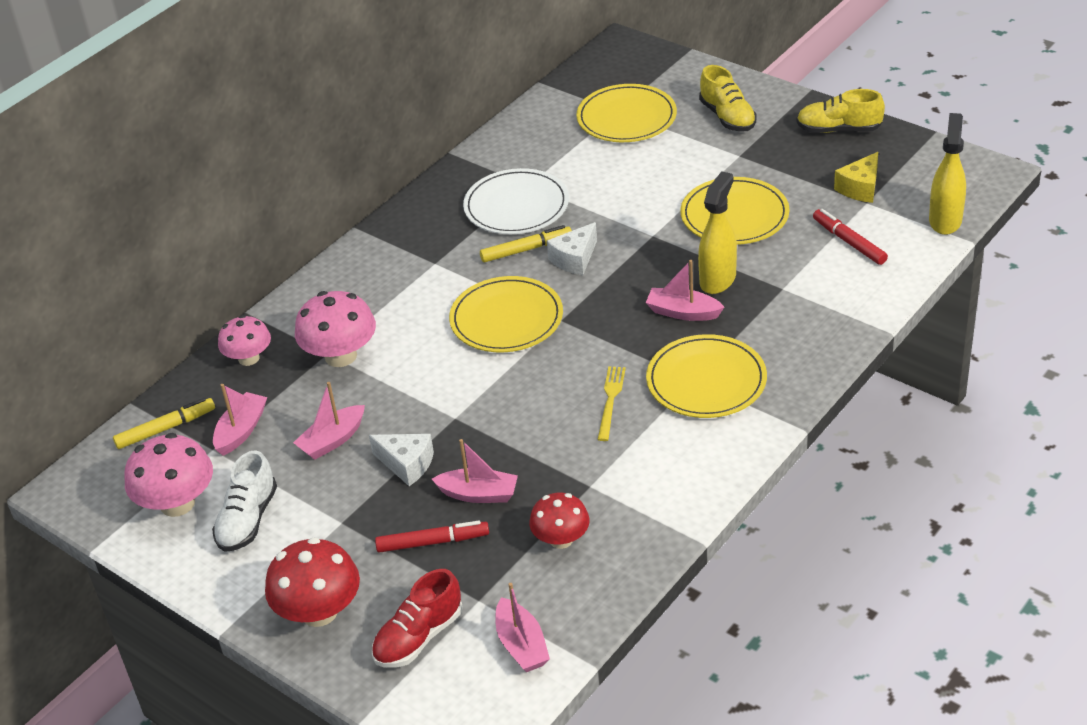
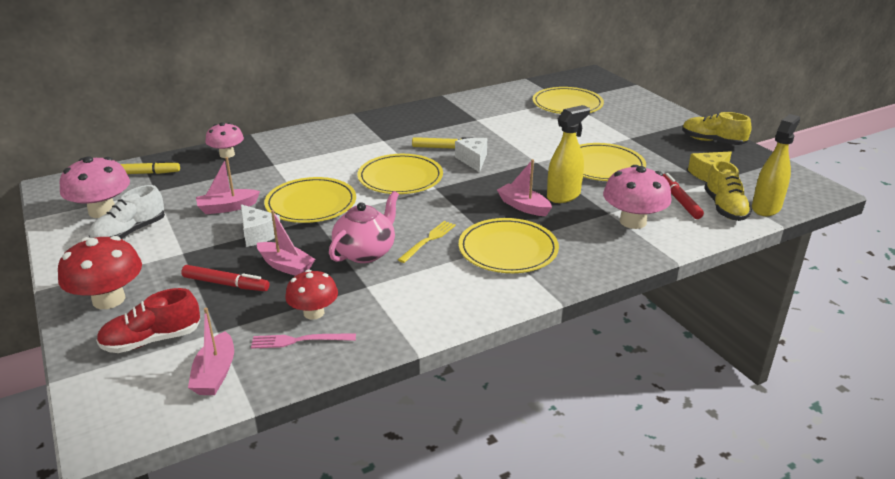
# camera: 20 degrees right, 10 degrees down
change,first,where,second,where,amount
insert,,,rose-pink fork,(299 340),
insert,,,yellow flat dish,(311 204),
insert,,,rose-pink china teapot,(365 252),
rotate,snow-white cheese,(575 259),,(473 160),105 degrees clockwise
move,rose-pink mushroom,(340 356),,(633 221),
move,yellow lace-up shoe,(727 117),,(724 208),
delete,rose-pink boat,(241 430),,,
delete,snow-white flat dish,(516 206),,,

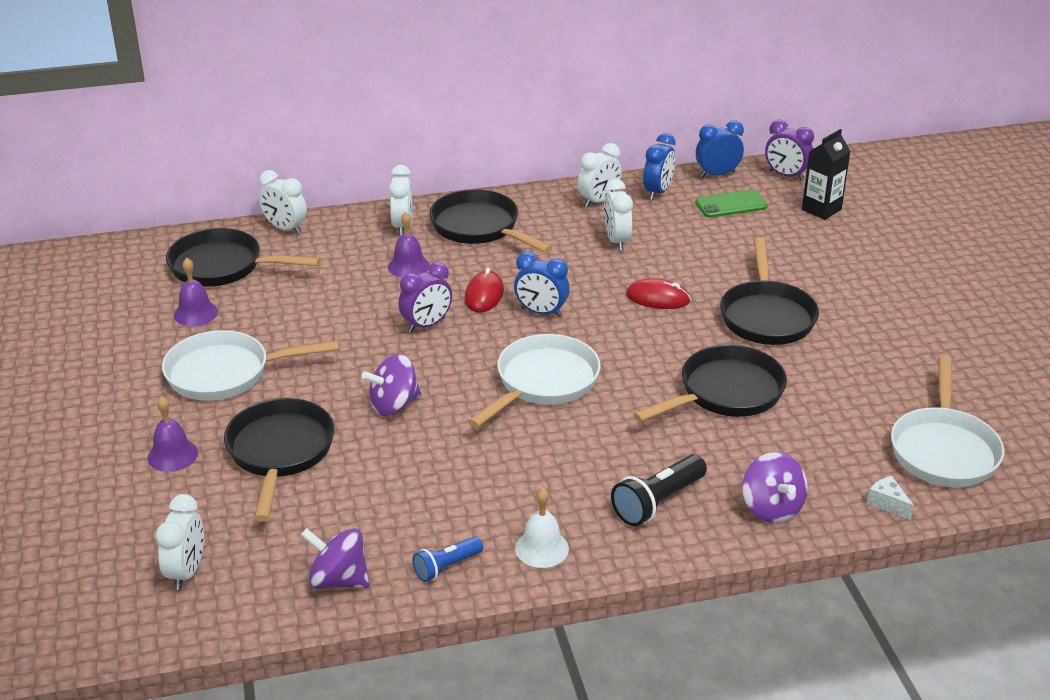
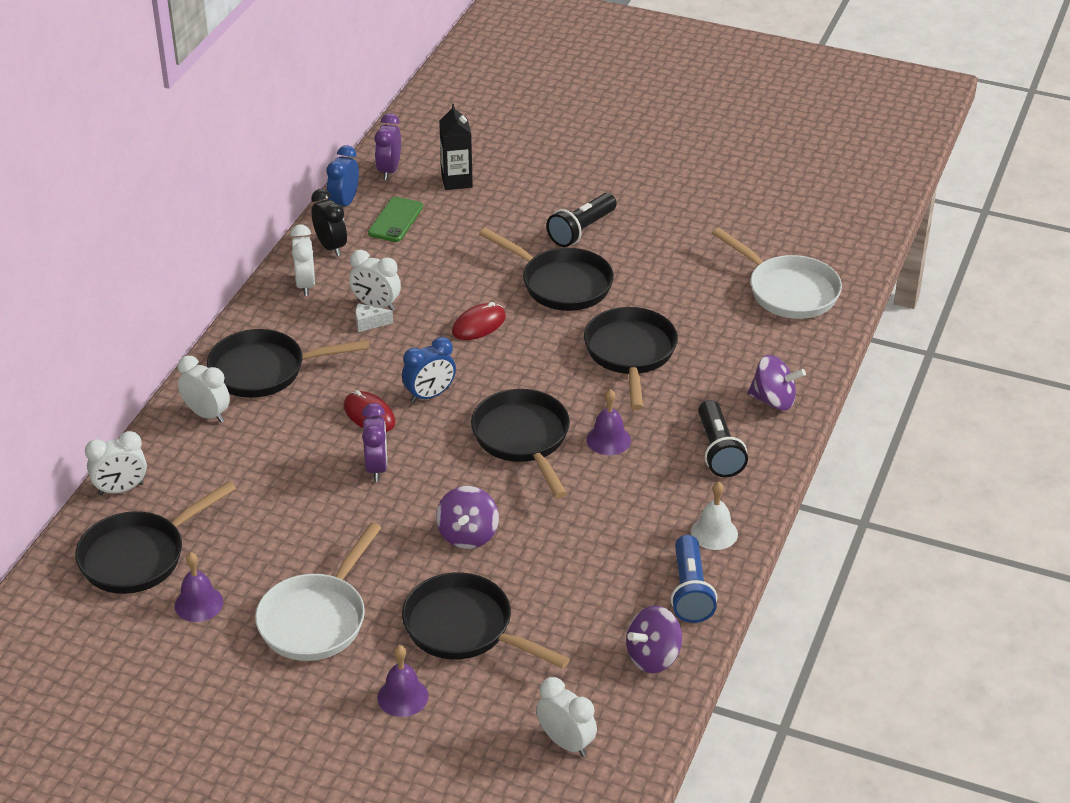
# camera: 55 degrees left, 5 degrees up
change,first,where,second,where,amount
recolor,cobalt clock,(657 192),jet-black clock,(331 247),
move,snow-white cheese,(887 503),,(369 323),
rotate,royal purple clock,(786 175),,(389 170),120 degrees clockwise
recolor,snow-white skillet,(543 382),jet-black skillet,(523 439),
insert,,,jet-black flashlight,(581 230),
move,royal purple bell,(408 266),,(608 440),
resize,cobalt flashlight,(446 567),,(690 591),x1.58

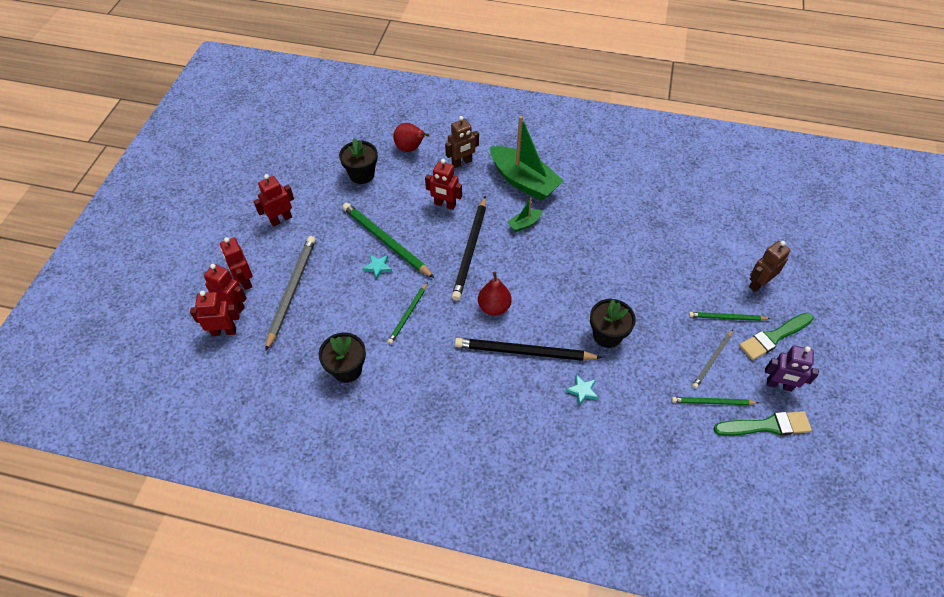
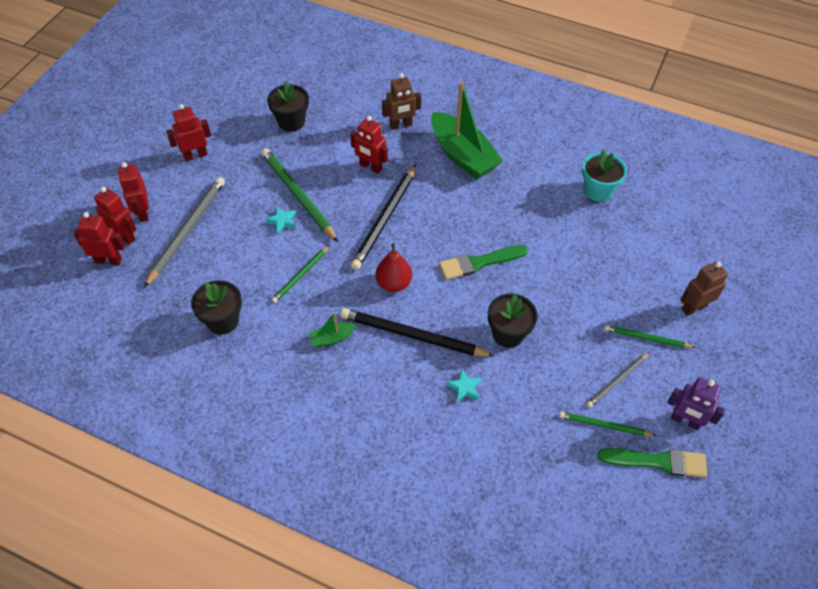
# camera: 10 degrees right, 0 degrees up
change,first,where,second,where,amount
move,emerald boat,(524 224),,(332 338),
move,emerald paintbrush,(774 337),,(479 262),
insert,,,teal plant pot,(597 190),
delete,crimson pear fruit,(410 148),,,

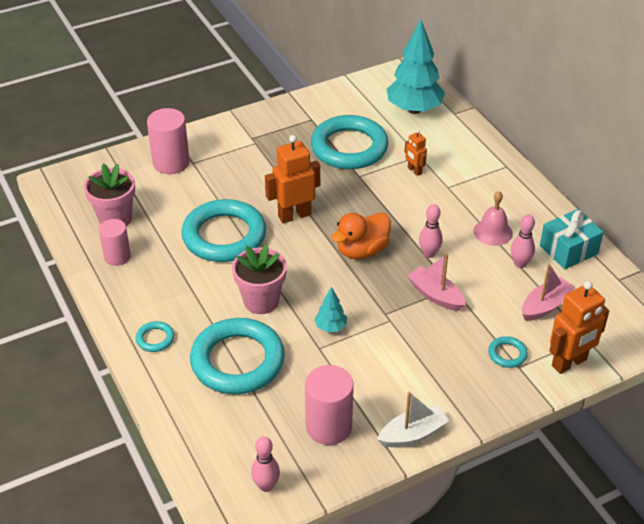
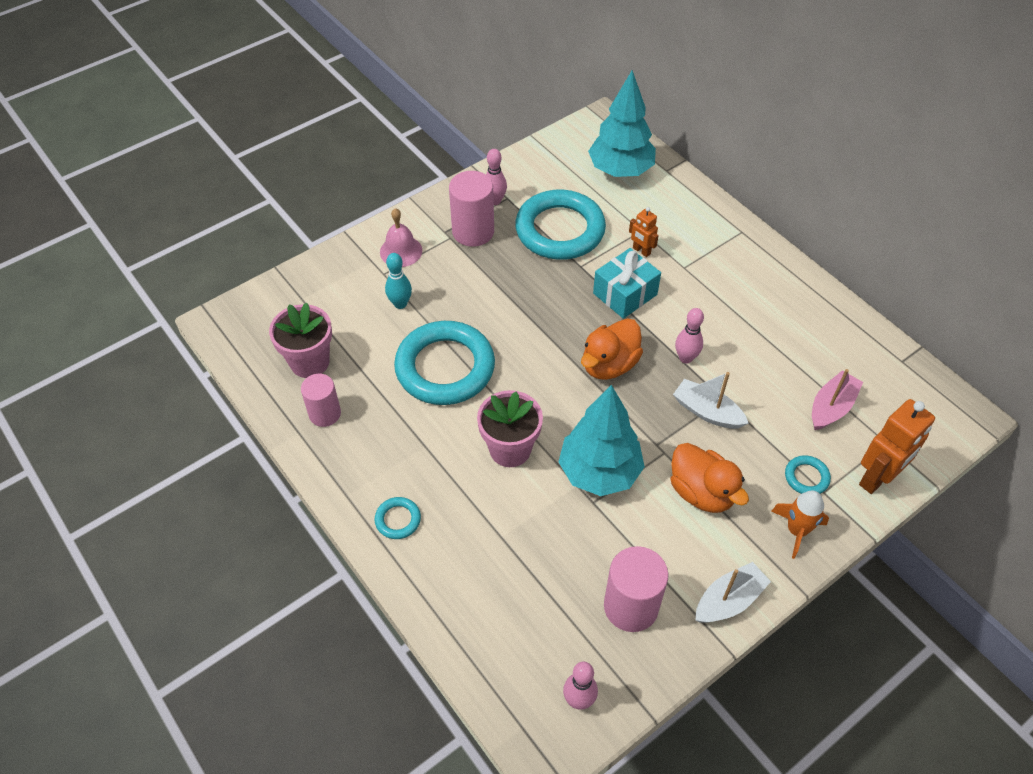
# camera: 10 degrees left, 10 degrees up
change,first,where,second,where,amount
move,rose-pink bell,(493 232),,(401 251),
insert,,,teal skittle,(400 304),
move,rose-pink cylinder shape,(171 163),,(473 231),
move,rose-pink skittle,(520 264),,(495 201),
resize,teal toy tree,(330 327),,(599 472),x2.19
move,teal wrapped gift,(568 250),,(625 294),
insert,,,bright orange duck,(701 492),
recolor,rose-pink boat,(435 295),snow-white boat,(707 411),
insert,,,bright orange spaceship,(796 530),
delete,teal torus,(237 361),,,
delete,bright orange toy robot,(294 215),,,

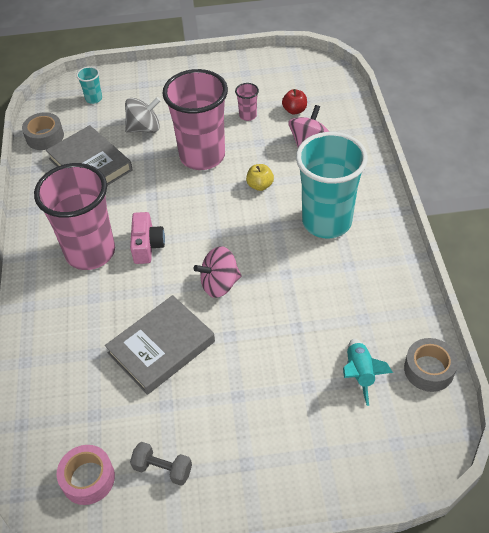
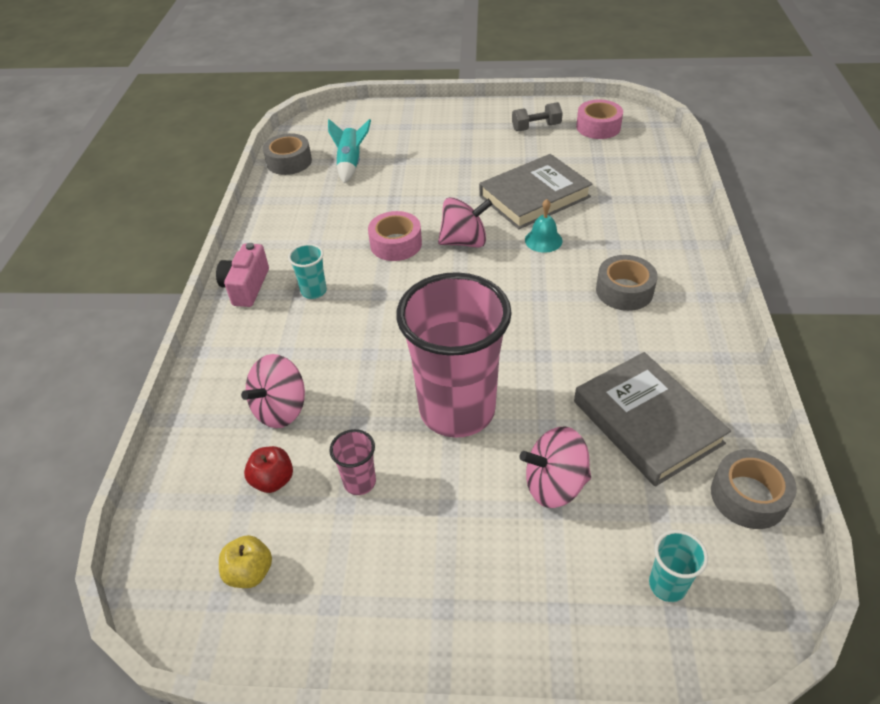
# camera: 170 degrees left, 5 degrees down
change,first,where,second,where,amount
move,rose-pink camera,(147 246),,(246 287),
move,yellow apple,(260 185),,(250 572),
resize,teal beaker,(326 222),,(314 291),x0.40
insert,,,rose-pink roll of tape,(396 244),
rotate,ash-grey free weight,(163 469),,(536 127),45 degrees counterclockwise
recolor,ash-grey toy top,(144 128),rose-pink toy top,(554 485),
insert,,,teal bell,(543 240),
replace,rose-pink beaker,(90 252),ash-grey roll of tape,(624 291),

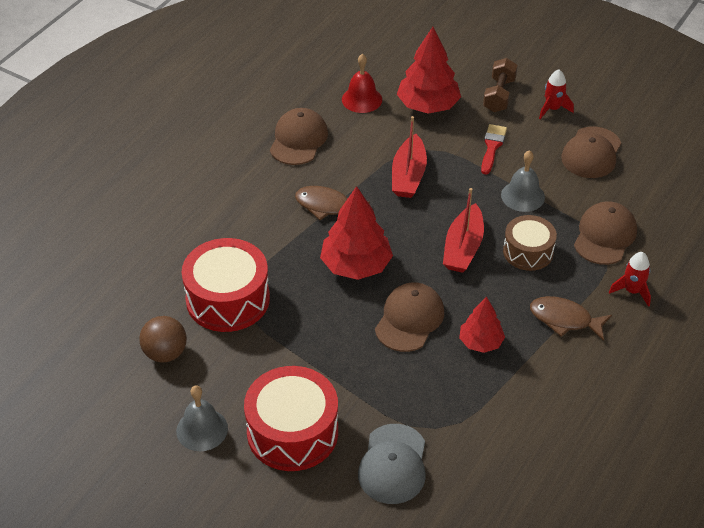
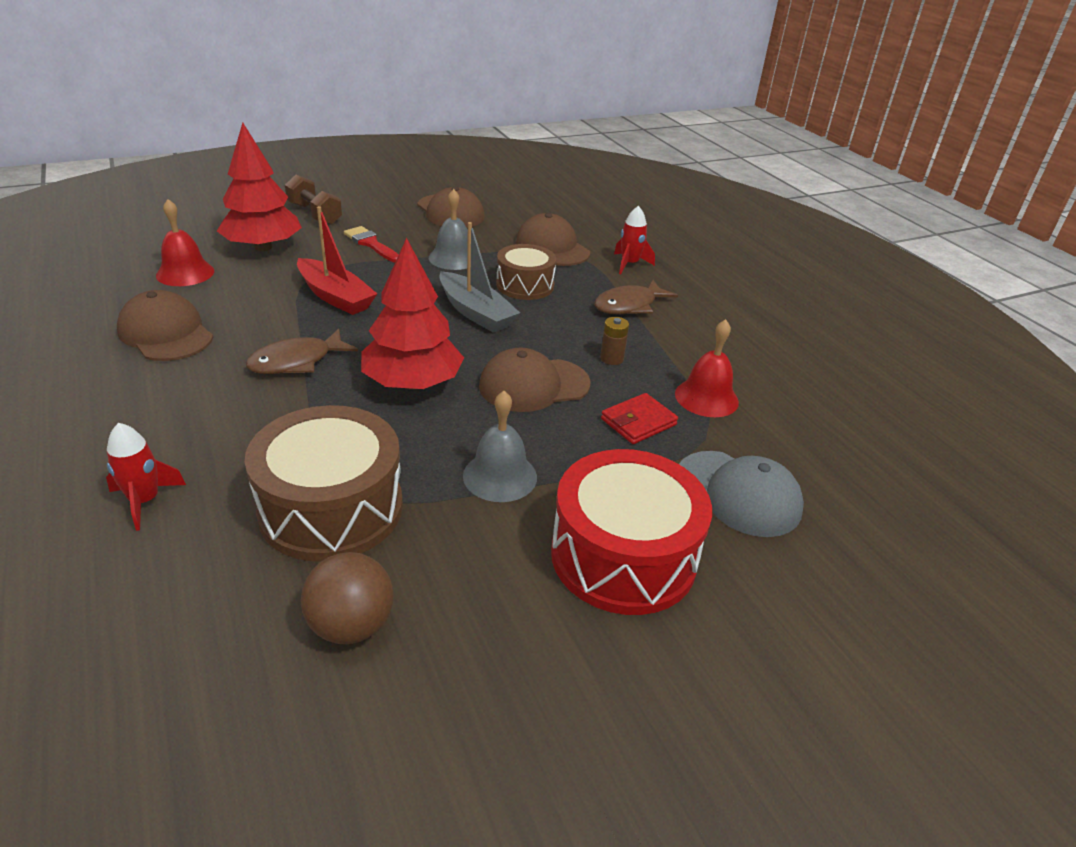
# camera: 60 degrees left, 10 degrees down
change,first,where,second,where,amount
move,crimson spaceship,(552 109),,(145 501),
recolor,crimson snare drum,(228 299),russet snare drum,(331 508),
recolor,crimson boat,(463 248),ash-grey boat,(476 313),
move,ash-grey bell,(202 429),,(500 476),
rotate,russet baseball cap,(409 319),,(533 385),75 degrees counterclockwise
replace,crimson toy tree,(480 342),russet battery,(611 358),
insert,,,crimson billfold,(638 422),
insert,,,crimson bell,(706 397),

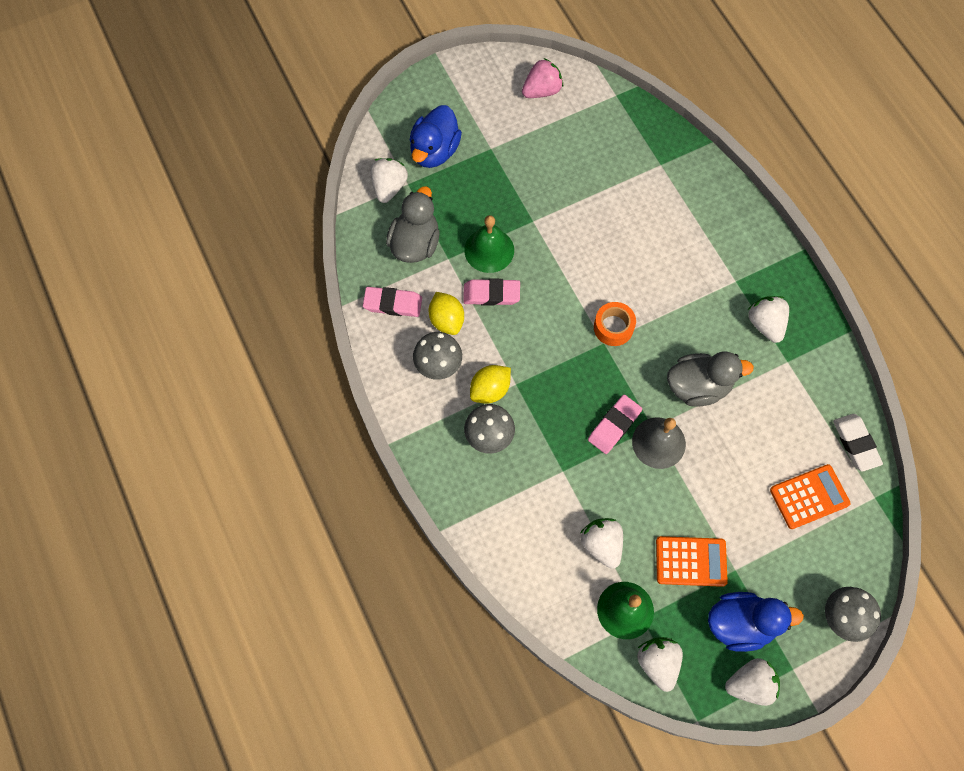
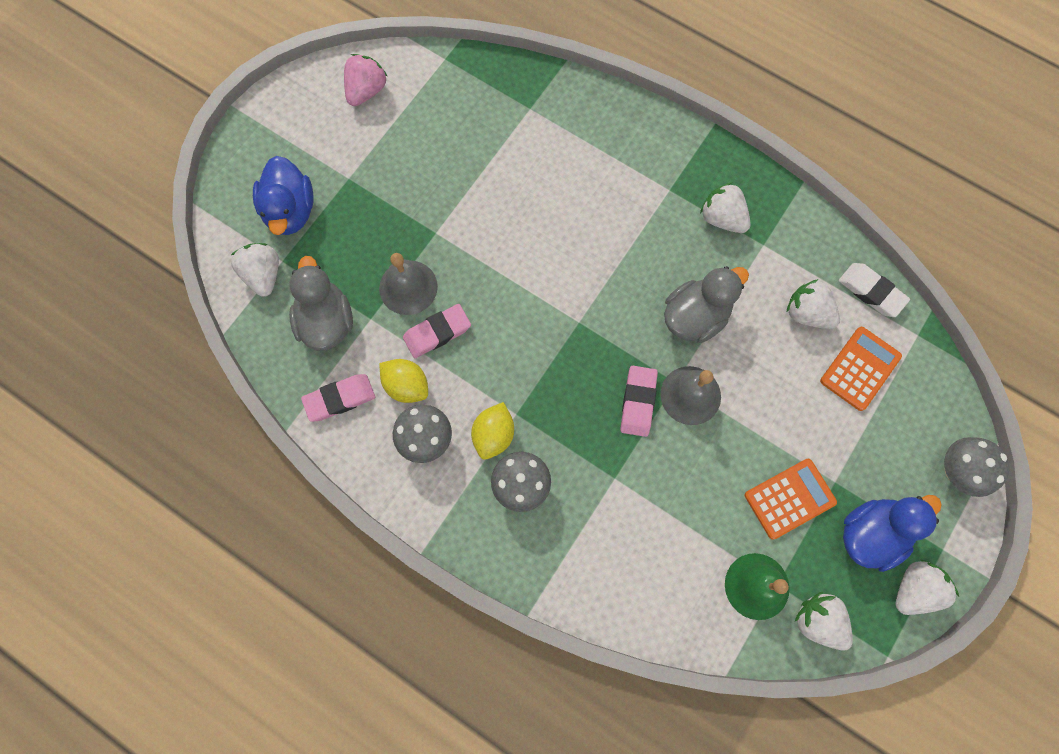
# camera: 30 degrees left, 5 degrees up
change,first,where,second,where,amount
recolor,emerald bell,(489 250),ash-grey bell,(408 287),
move,snow-white berry,(601 544),,(807 313),
delete,bright orange roll of tape,(613 327),,,

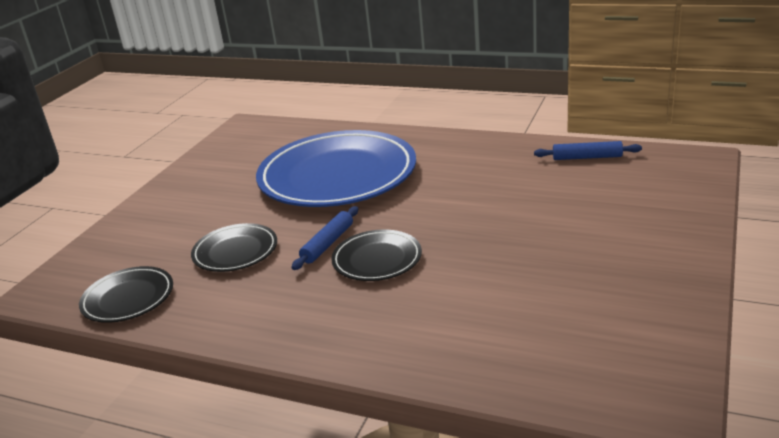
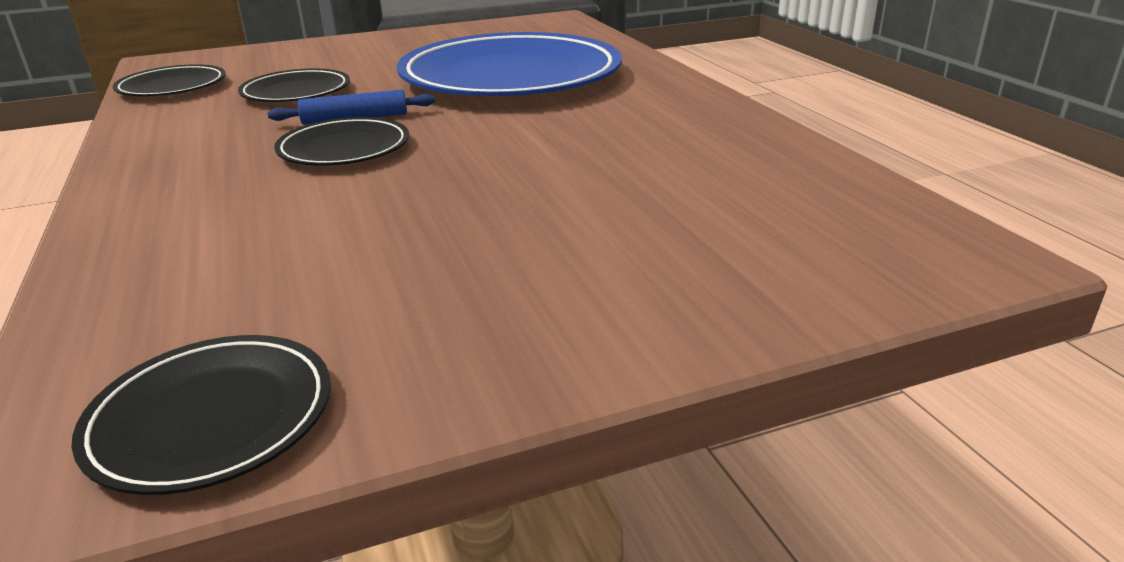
# camera: 45 degrees right, 0 degrees up
change,first,where,second,where,amount
insert,,,jet-black flat dish,(212 418),
delete,cobalt dough roller,(587 157),,,

